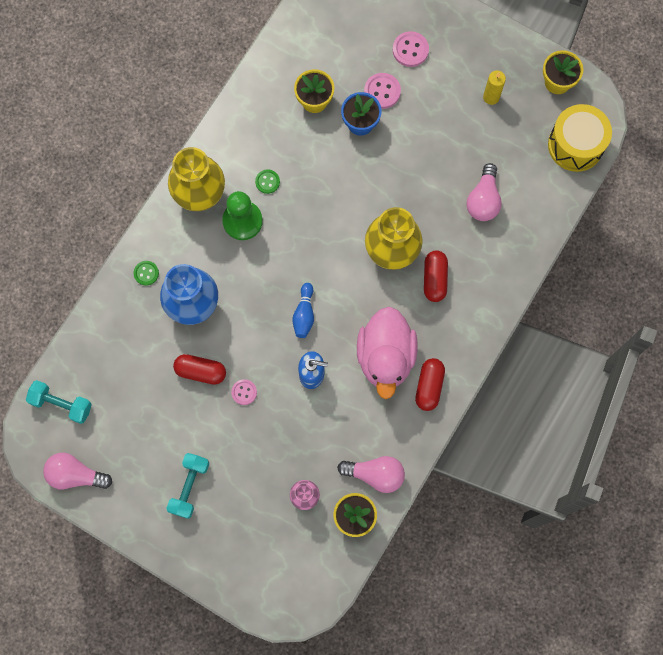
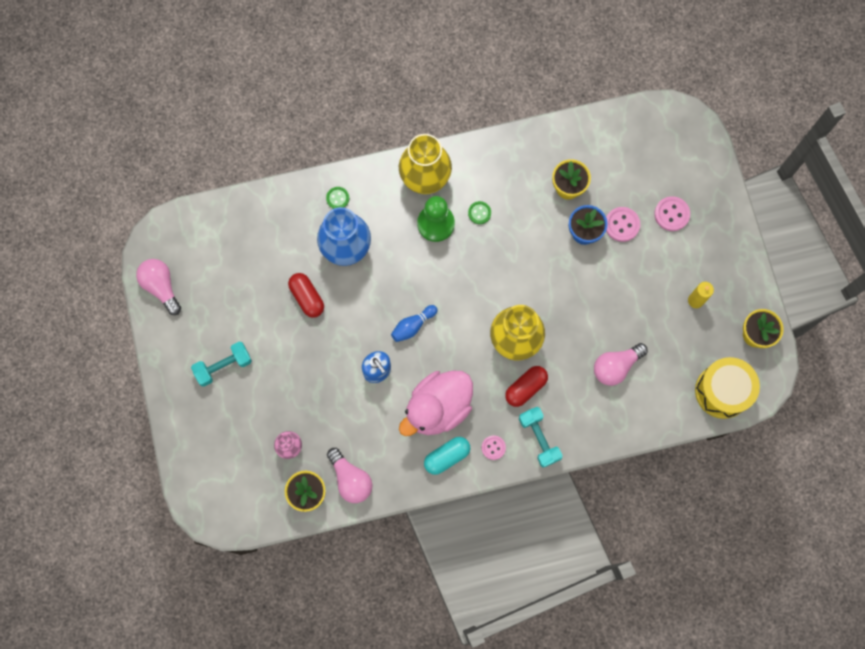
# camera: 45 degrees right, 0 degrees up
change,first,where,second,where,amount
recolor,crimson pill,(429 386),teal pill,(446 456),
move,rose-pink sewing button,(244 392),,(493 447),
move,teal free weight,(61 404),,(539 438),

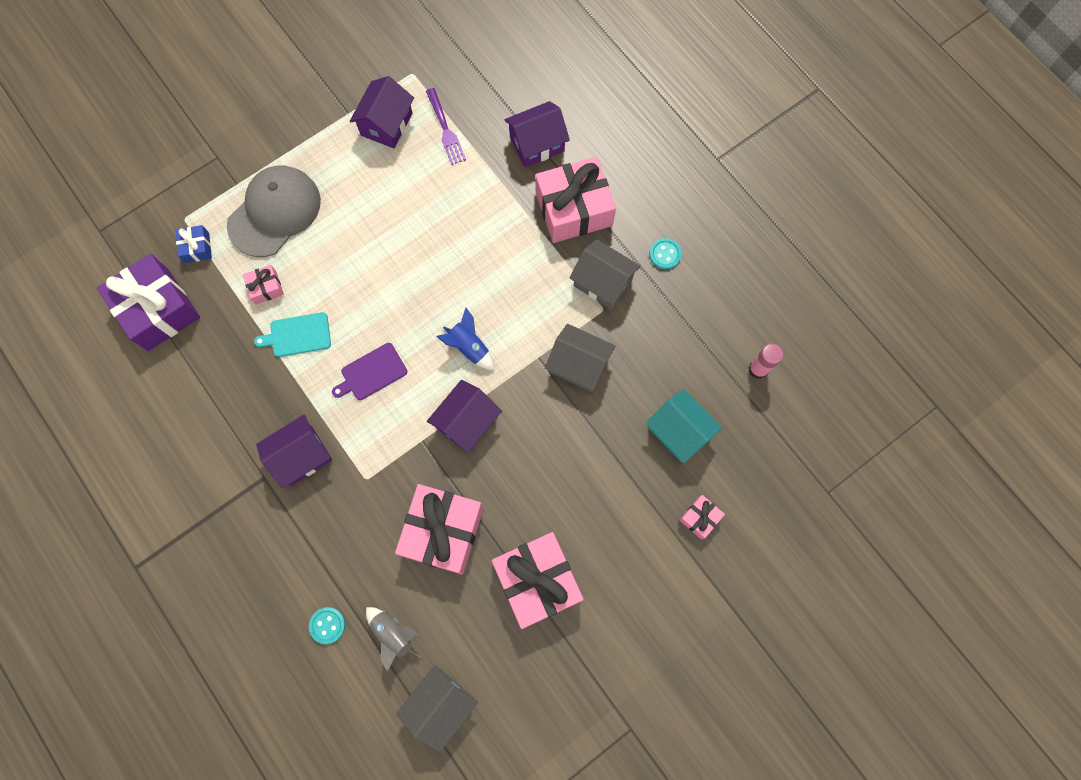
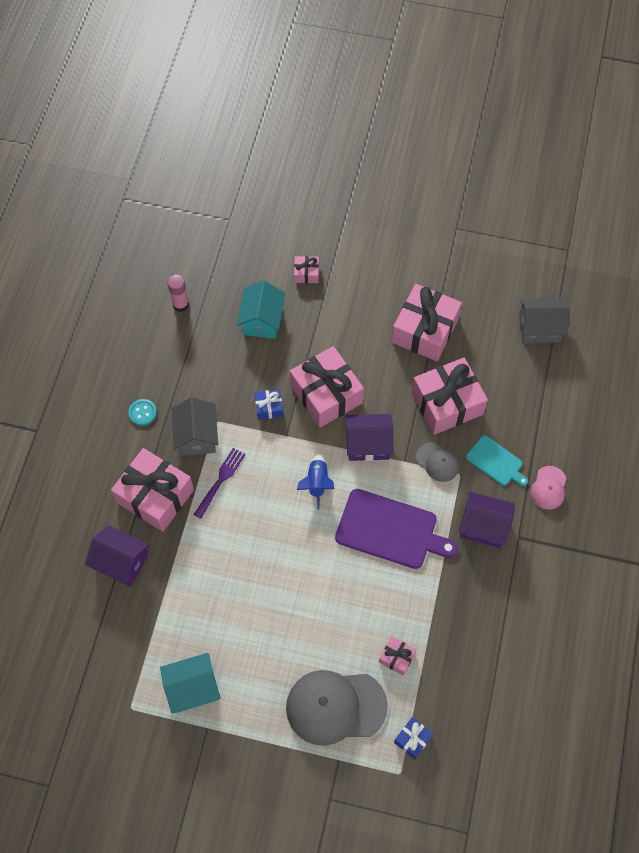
# camera: 130 degrees left, 10 degrees down
change,first,where,second,where,amount
recolor,royal purple house,(386 124),teal house,(192 688),
move,royal purple fork,(445 129),,(220 481),
replace,ash-grey house,(579 364),cobalt wrapped gift,(269 407),
insert,,,rose-pink wrapped gift,(326 394),
resize,royal purple chopping board,(371 373),,(390 530),x1.79
insert,,,ash-grey baseball cap,(437 462),
move,teal chopping board,(298 335),,(496 462),
insert,,,rose-pink baseball cap,(548 488),
delete,royal purple wrapped gift,(158 309),,,
delete,teal sewing button,(327 625),,,
delete,ash-grey spaceship,(393 634),,,

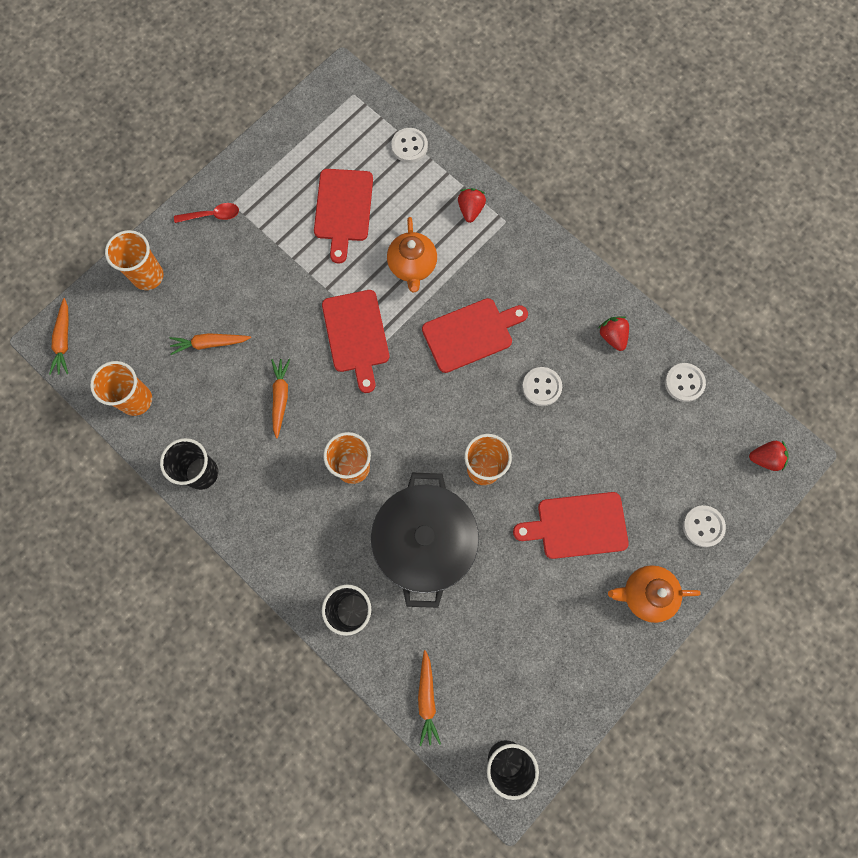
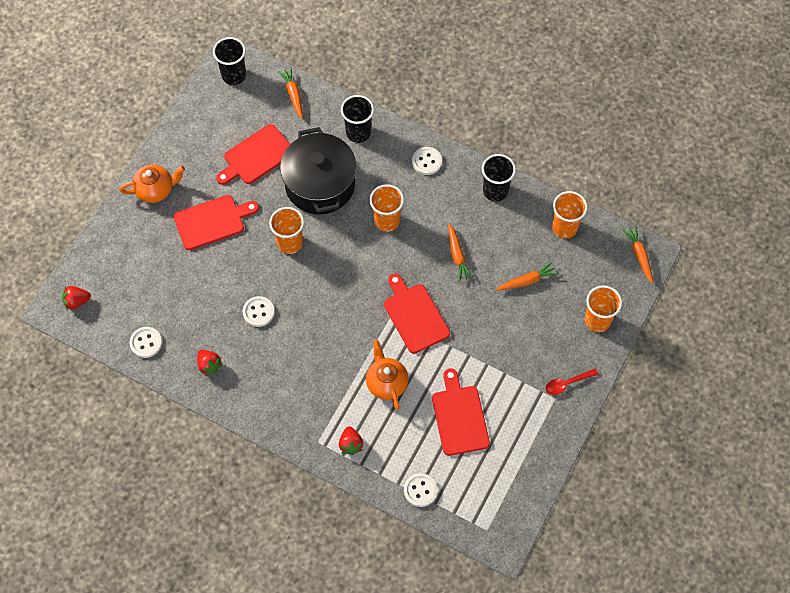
# camera: 165 degrees right, 10 degrees down
change,first,where,second,where,amount
move,crimson chopping board,(471 334),,(256 156),
move,snow-white sewing button,(703 526),,(426 161),

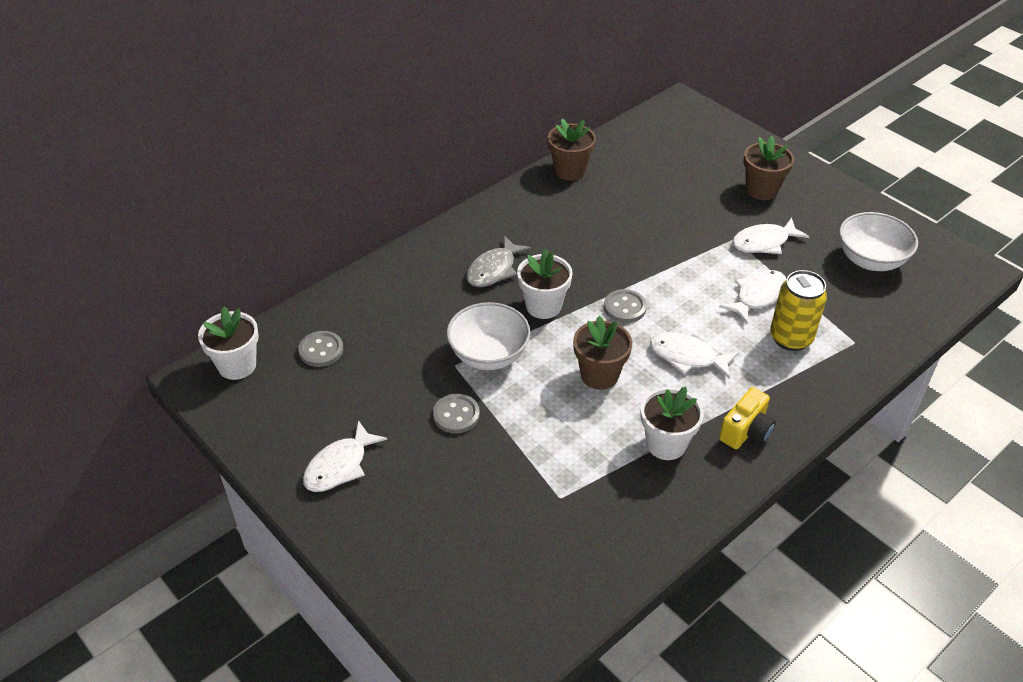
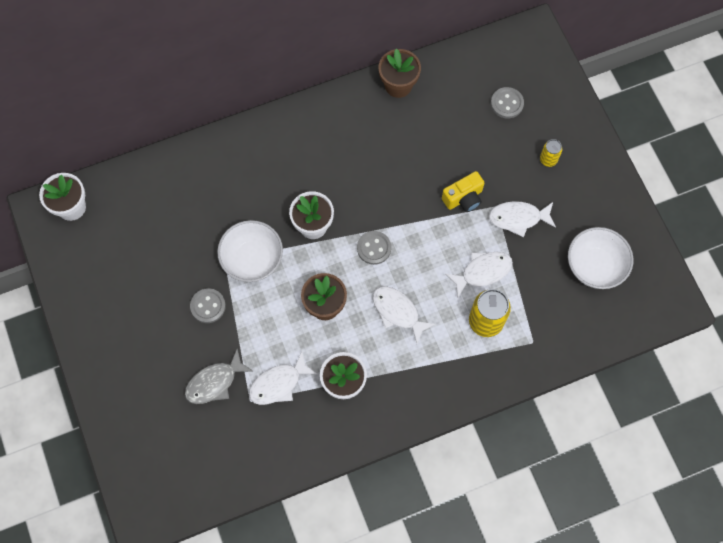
# camera: 20 degrees right, 25 degrees up
change,first,where,second,where,amount
move,ash-grey fish figure,(494 269),,(215 382),
move,snow-white fish figure,(340 466),,(278 384),
move,yellow camera,(746 431),,(463 198),
move,ash-grey sewing button,(321 350),,(507 103),
replace,russet plant pot,(761 190),yellow soda can,(548 160),

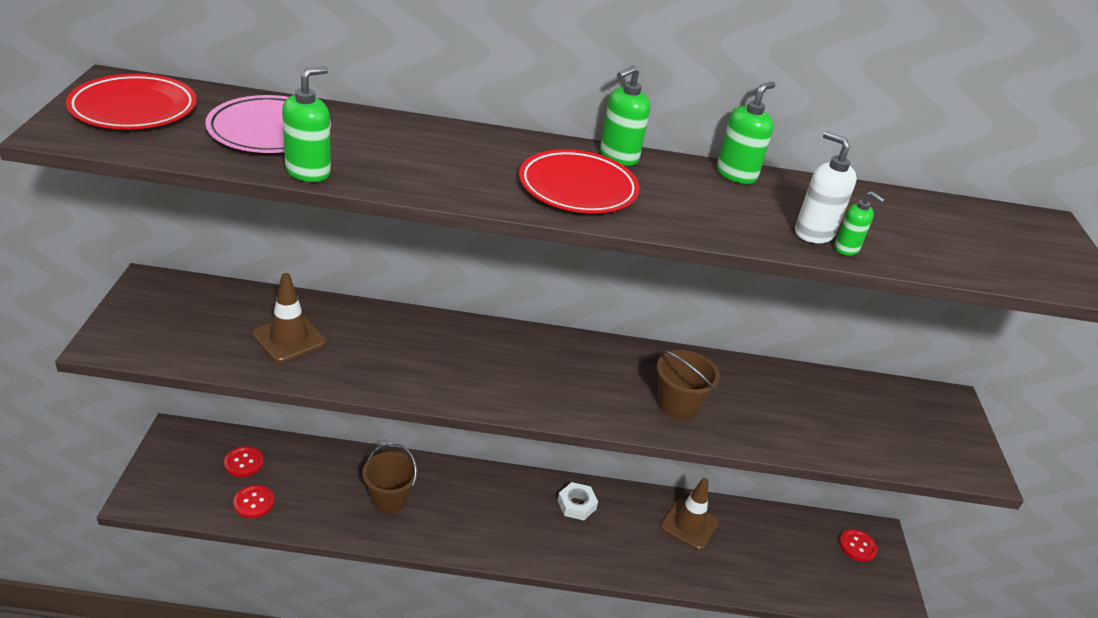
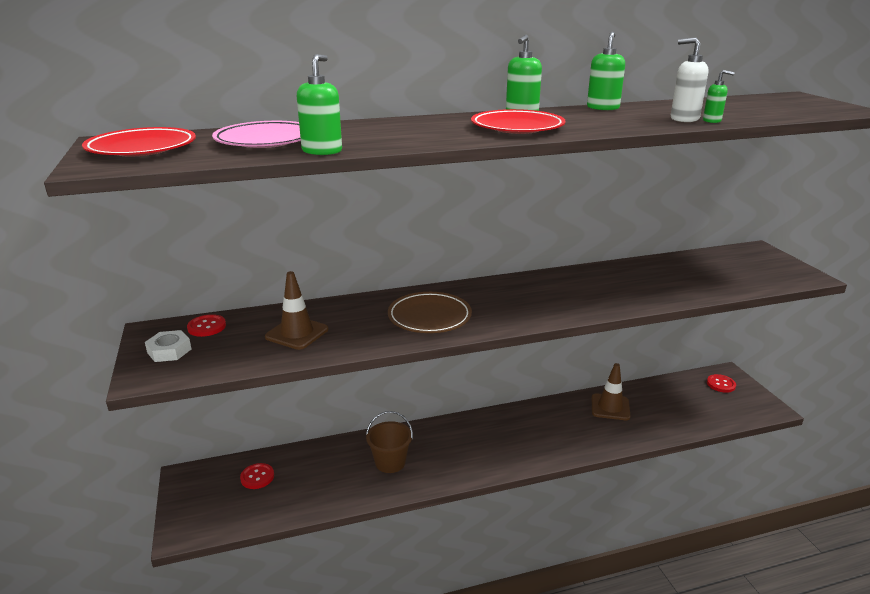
# camera: 15 degrees left, 10 degrees down
change,first,where,second,where,amount
move,snow-white nut,(576 505),,(169 351),
move,crimson sewing button,(254 502),,(207 327),
insert,,,russet flat dish,(429 317),
delete,russet bucket,(678 405),,,

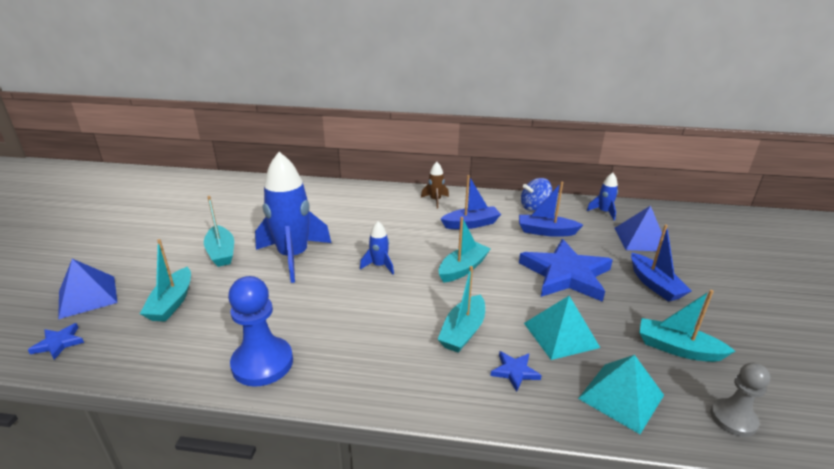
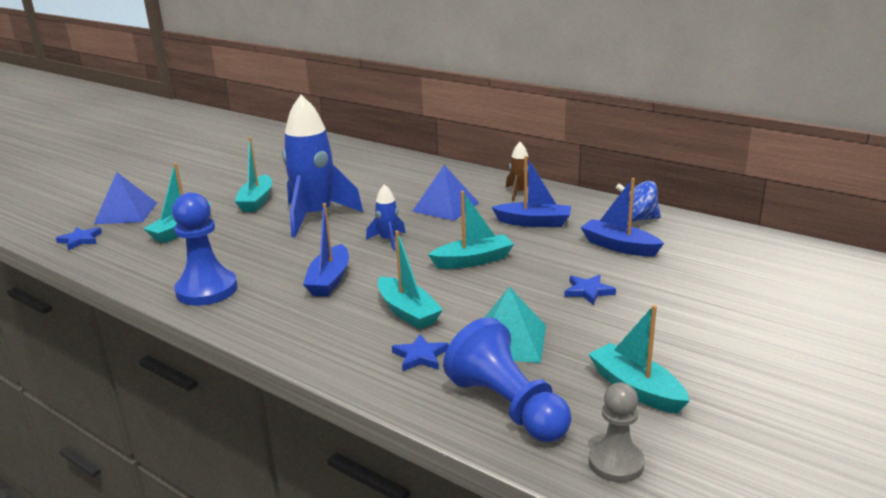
# camera: 30 degrees right, 5 degrees down
change,first,where,second,where,amount
move,cobalt boat,(654 284),,(329 280),
rotate,teal boat,(463 331),,(408 312),90 degrees counterclockwise
move,cobalt pyramid,(641 239),,(445 207),
replace,teal pyramid,(621 396),cobalt chess pawn,(508 406),
resize,cobalt star shape,(566 274),,(588 291),x0.42
delete,cobalt spaceship,(603 212),,,

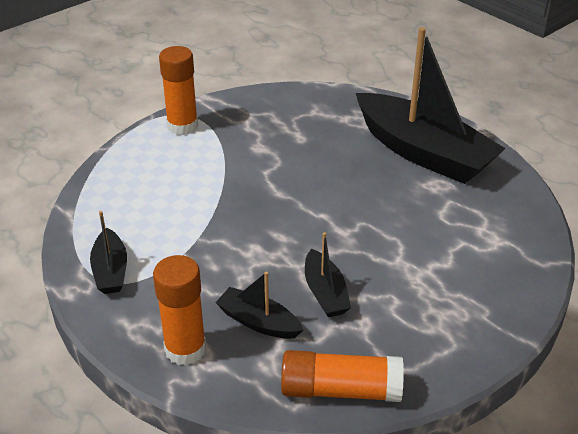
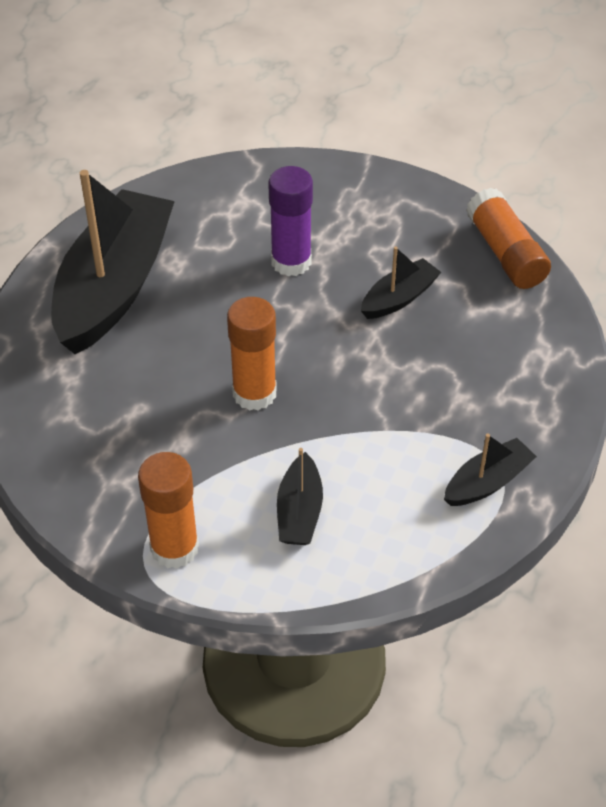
# camera: 115 degrees left, 10 degrees up
change,first,where,second,where,amount
move,bright orange glue,(185 349),,(254 393),
insert,,,royal purple glue,(291 262),
move,jet-black boat,(258 322),,(299 511),

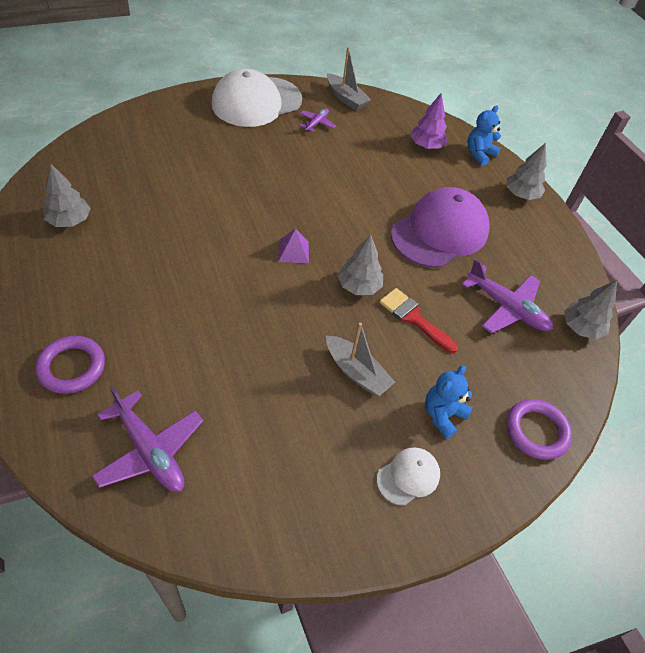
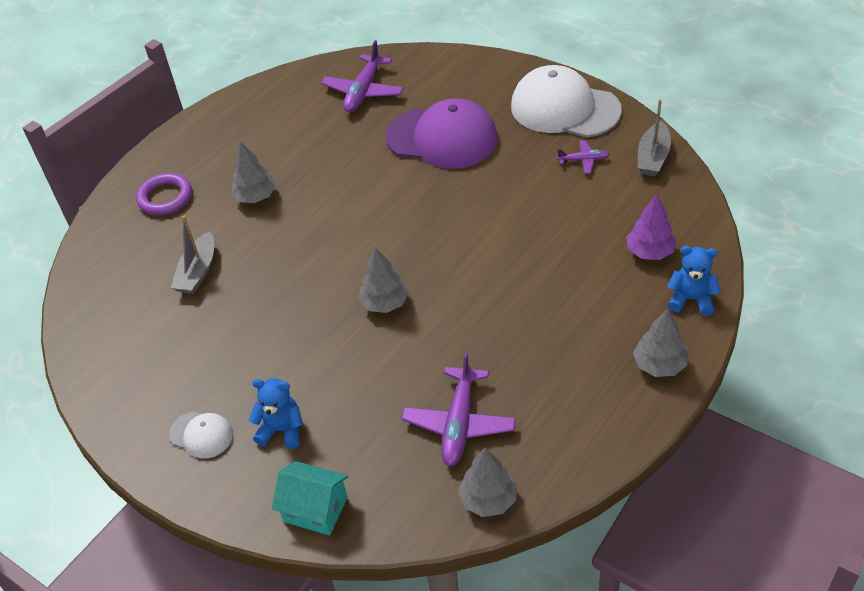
# camera: 70 degrees right, 5 degrees down
change,first,where,second,where,amount
move,ash-grey boat,(356 372),,(198 272),
move,ash-grey toy tree,(69 221),,(255 197),
replace,royal purple torus,(536 431),teal house,(315 509),
move,royal purple aeroplane,(150 451),,(363 92),
move,royal purple baseball cap,(440 232),,(442 138),
delete,royal purple pyramid,(293 251),,,
delete,crimson paintbrush,(414 318),,,

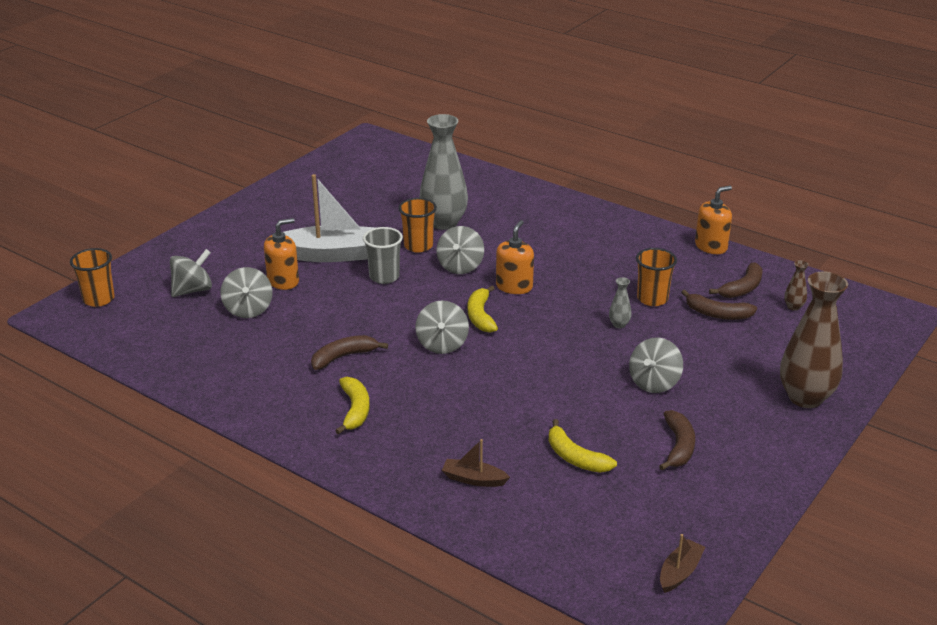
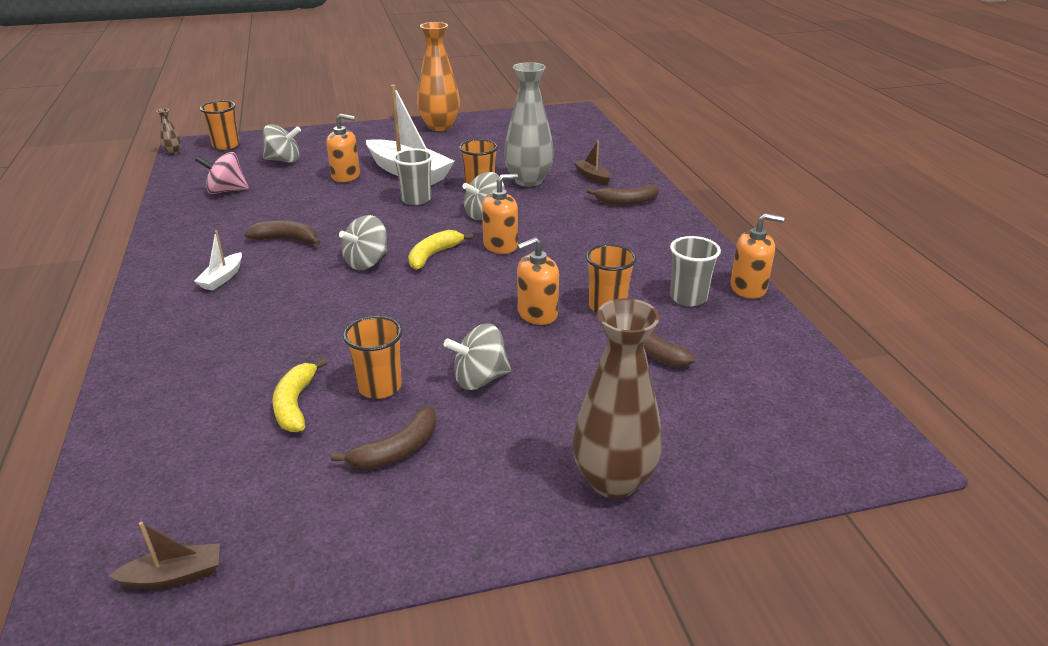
# camera: 40 degrees right, 0 degrees up
change,first,where,second,where,amount
move,russet vase,(793 307),,(173 152),
replace,yellow toy banana,(355 410),snow-white boat,(222 278),
insert,,,rose-pink toy top,(226 191),
insert,,,bright orange beaker,(380 387),
insert,,,bright orange vase,(440 126),
replace,ash-grey vase,(619 324),bright orange soap dispenser,(537 314),
move,russet boat,(473 479),,(592 177),
move,russet toy banana,(742 288),,(626 202),
insert,,,ash-grey beaker,(688 298),
delete,ash-grey toy top,(248 309),,,

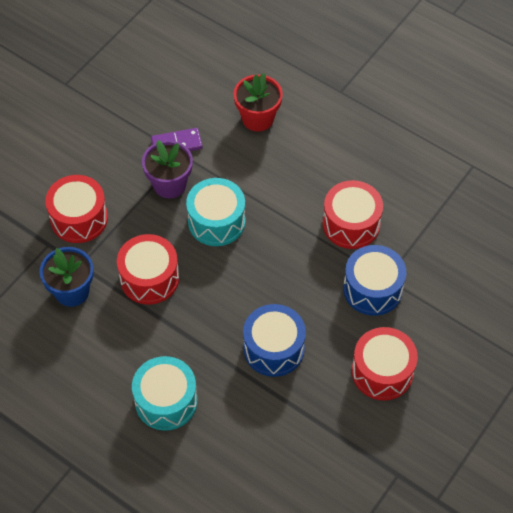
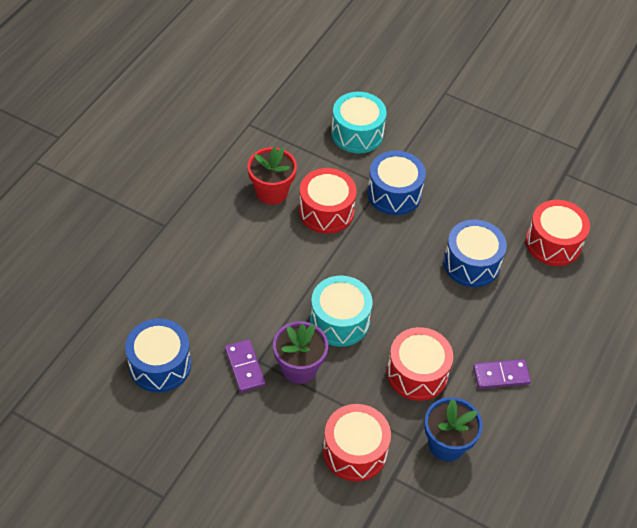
# camera: 100 degrees left, 5 degrees down
change,first,where,second,where,amount
insert,,,cobalt snare drum,(160 365),
move,crimson plant pot,(258 118),,(271 192),
move,teal snare drum,(166 401),,(357 133),
insert,,,royal purple domino,(501 375),
move,crimson snare drum,(382 372),,(553 243),

